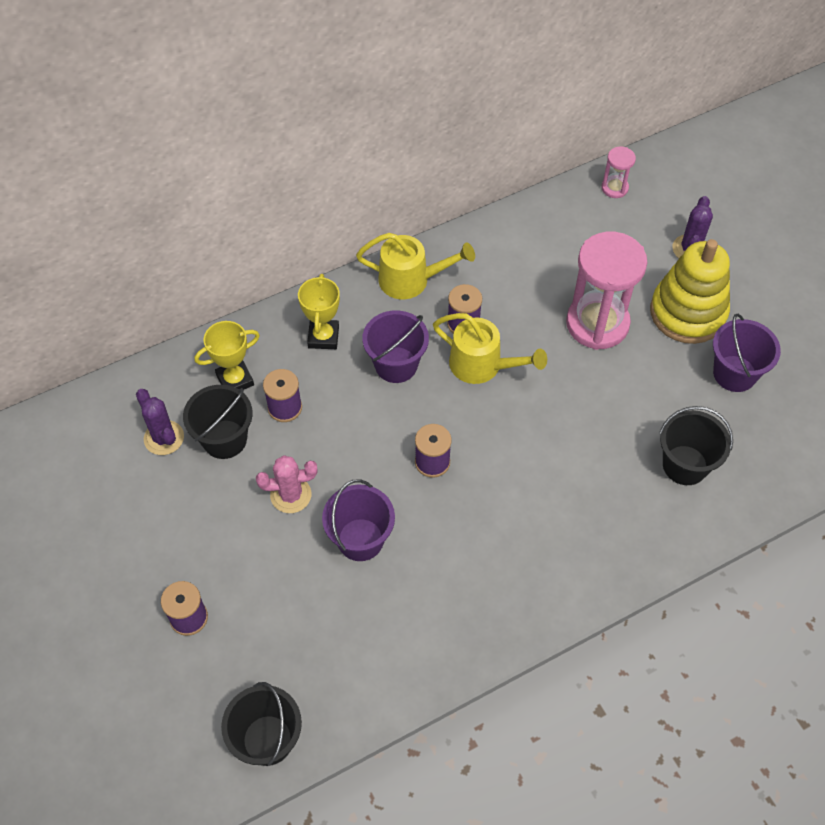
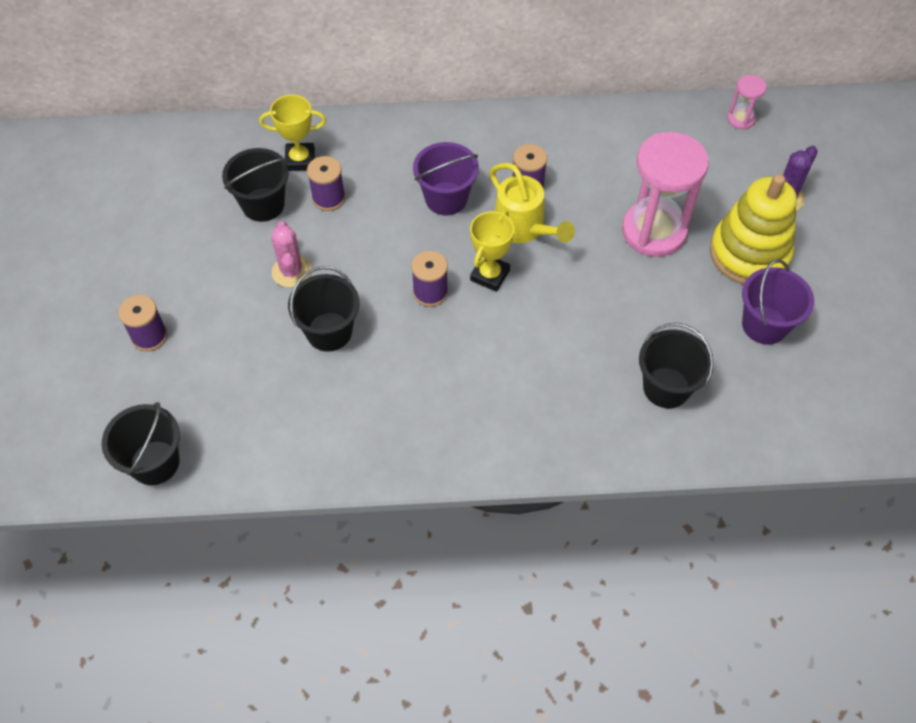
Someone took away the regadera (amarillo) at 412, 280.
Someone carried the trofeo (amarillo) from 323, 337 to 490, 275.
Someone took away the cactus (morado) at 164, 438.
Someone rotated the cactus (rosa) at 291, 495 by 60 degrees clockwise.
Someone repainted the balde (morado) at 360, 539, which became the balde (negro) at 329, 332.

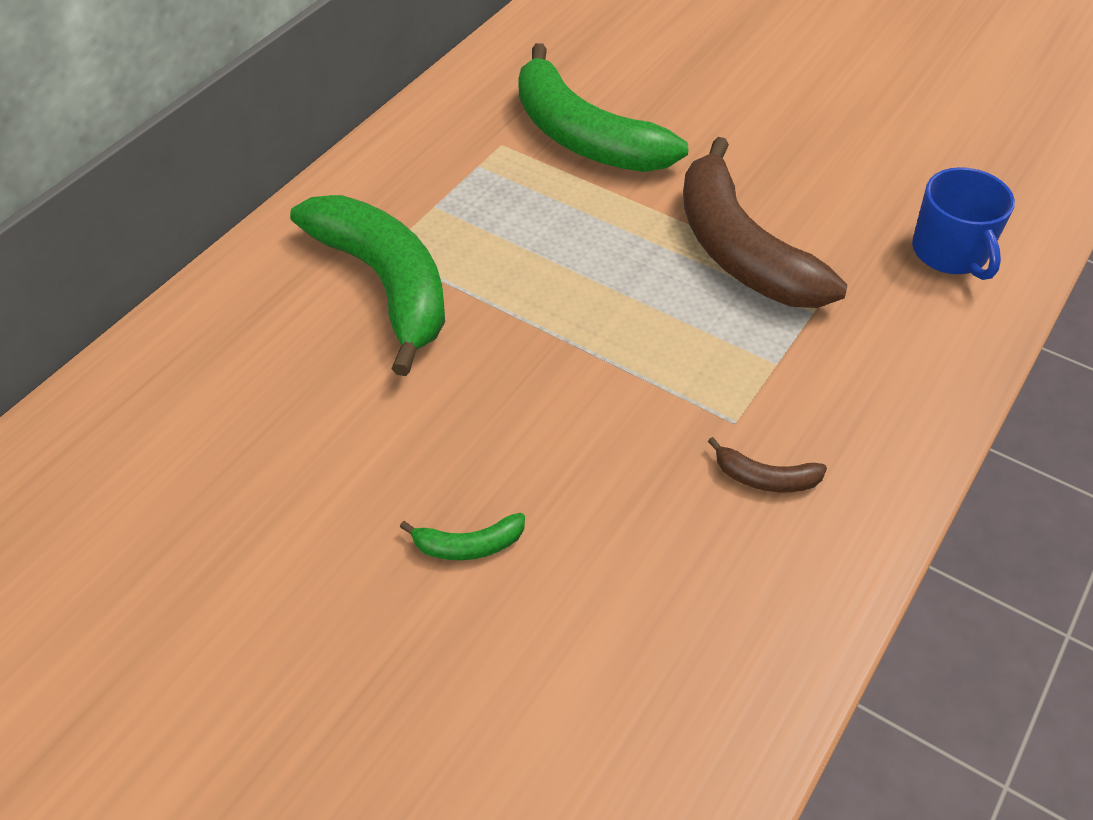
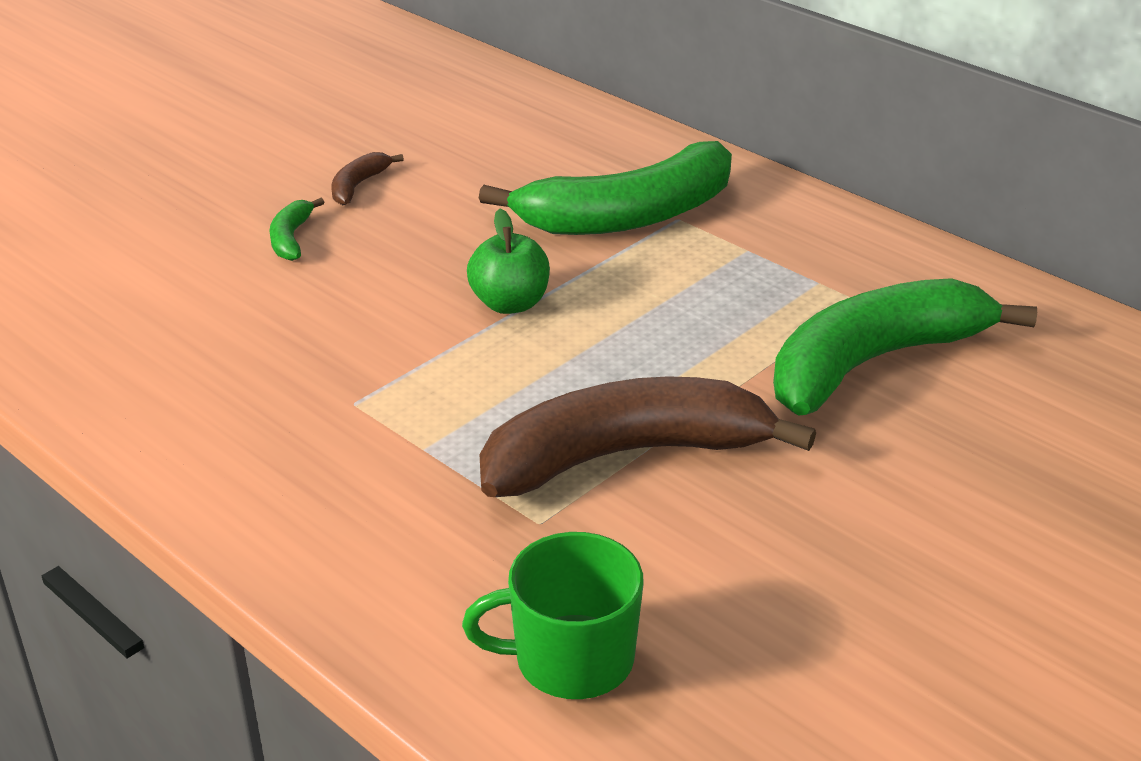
Someone repainted the taza (azul) at 950, 252, which became the taza (verde) at 571, 659.
Someone carried the plátano (marrón) from 765, 478 to 358, 186.
Someone put down the manzana (verde) at 510, 303.

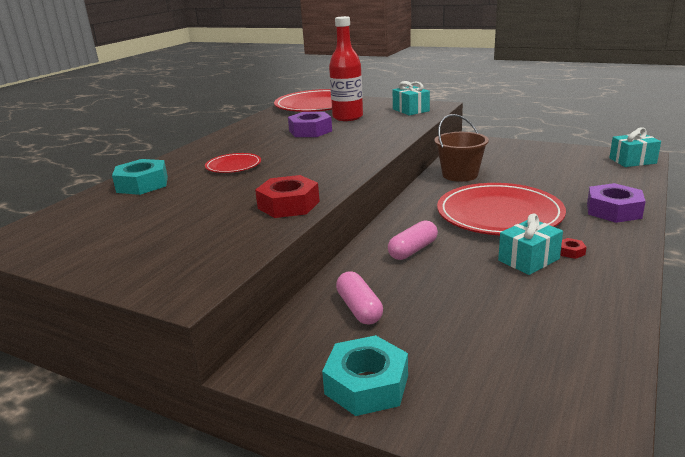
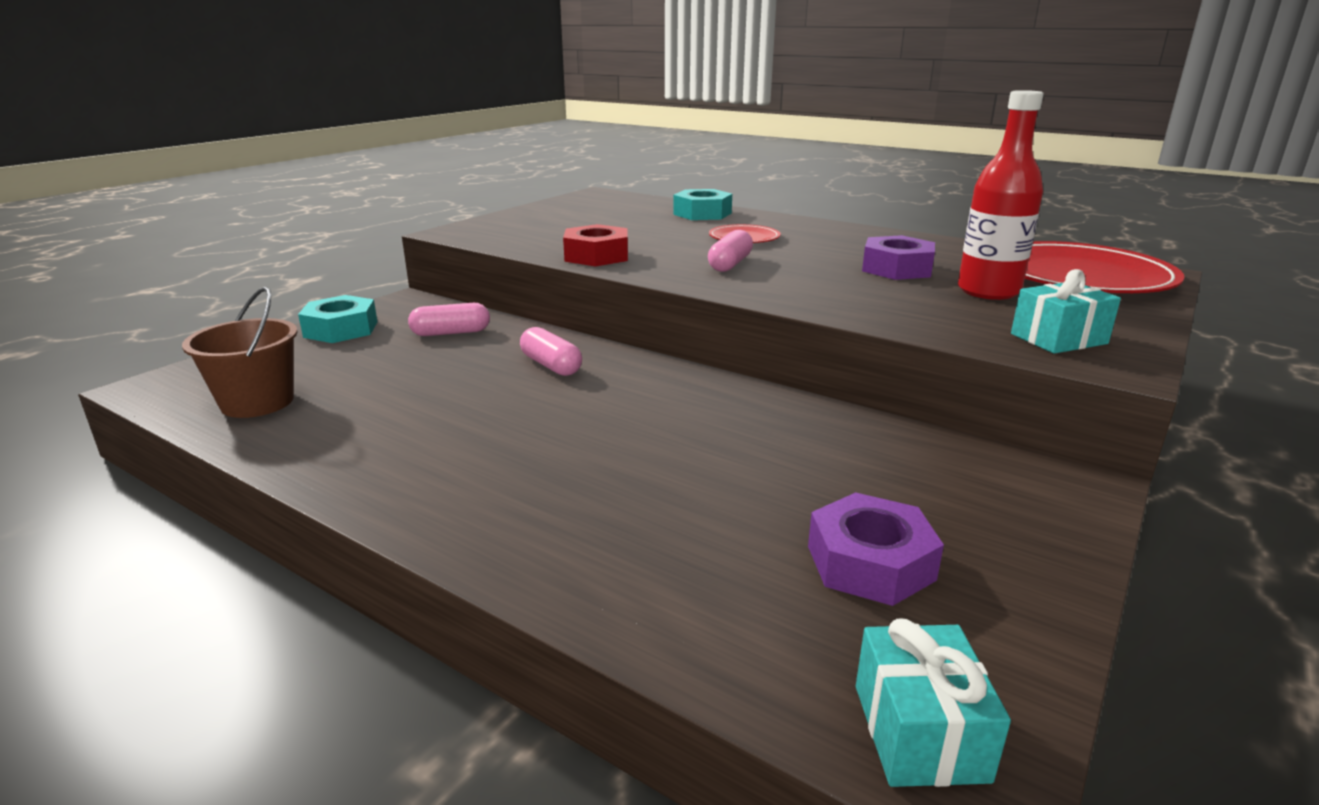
Someone carried the balde (marrón) from 460, 175 to 257, 402.
Someone took away the plato (rojo) at 499, 214.
Someone carried the tuerca (morado) from 613, 210 to 870, 563.
Someone took away the regalo (turquesa) at 528, 260.
Someone took away the tuerca (rojo) at 571, 252.
Someone put down the cápsula (rosa) at 730, 264.

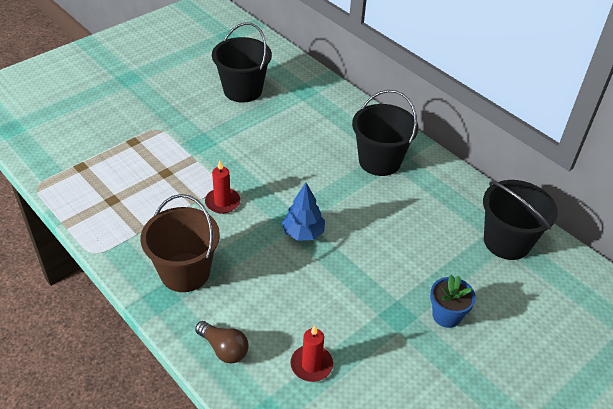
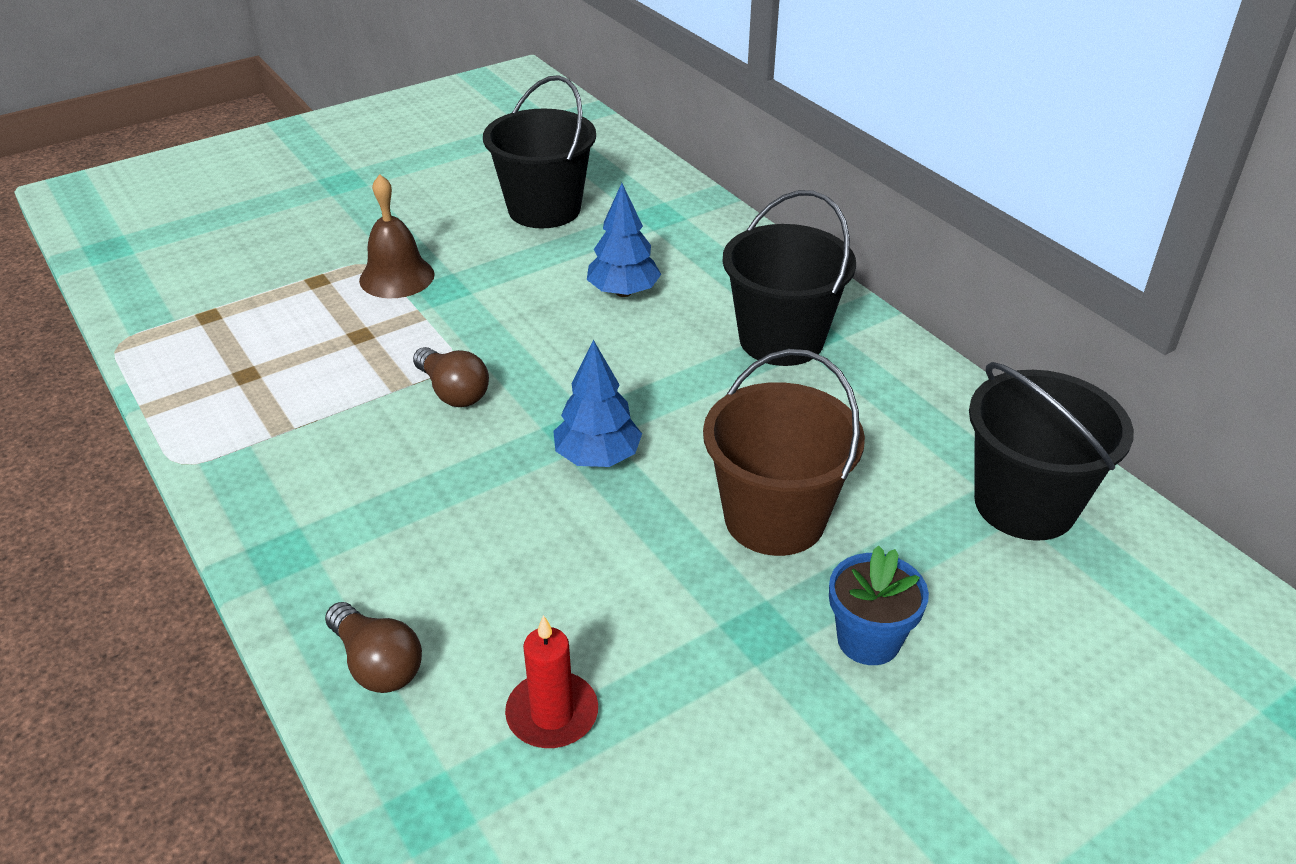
Someone swapped the vela (rojo) at 222, 202 for the bombilla (marrón) at 453, 392.
Someone carried the balde (marrón) from 185, 272 to 774, 518.
Someone put down the campana (marrón) at 397, 277.
Someone put down the árbol (azul) at 623, 292.

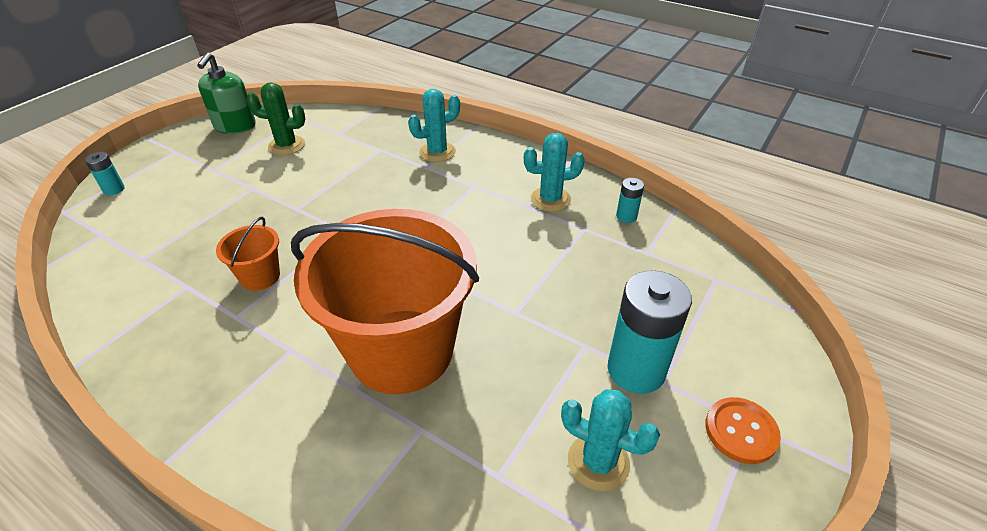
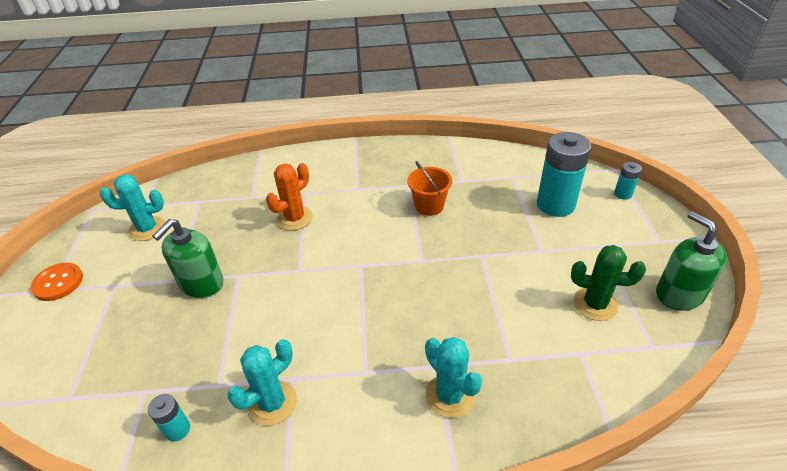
Someone rotated the cactus (verde) at 286, 145 by 45 degrees clockwise.
Someone rotated the cactus (turquesa) at 437, 152 by 60 degrees counterclockwise.
Someone swapped the balde (naranja) at 401, 350 for the cactus (naranja) at 295, 218.
Someone carried the pila (turquesa) from 636, 370 to 555, 204.
Someone put down the dispensador de jabón (verde) at 201, 283.

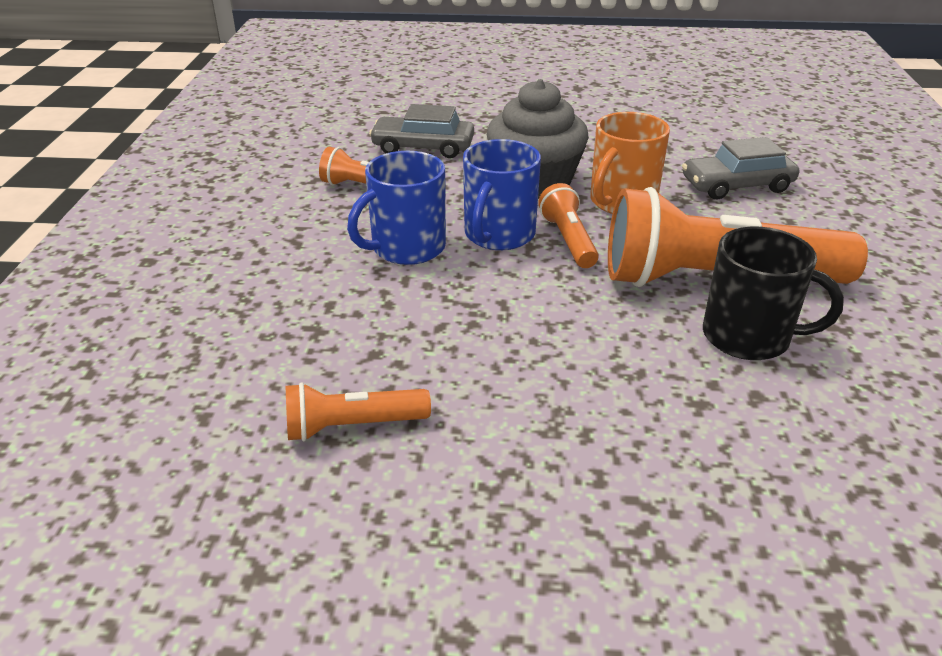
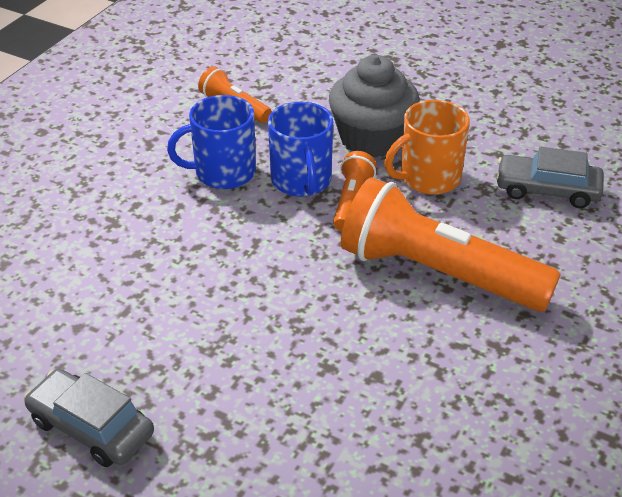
Someone carried the coche (gris) from 423, 147 to 91, 427.
Someone rotated the taza (azul) at 498, 235 by 60 degrees counterclockwise.
Someone took away the taza (negro) at 748, 337.
Someone took away the lámpara de mano (naranja) at 352, 426.

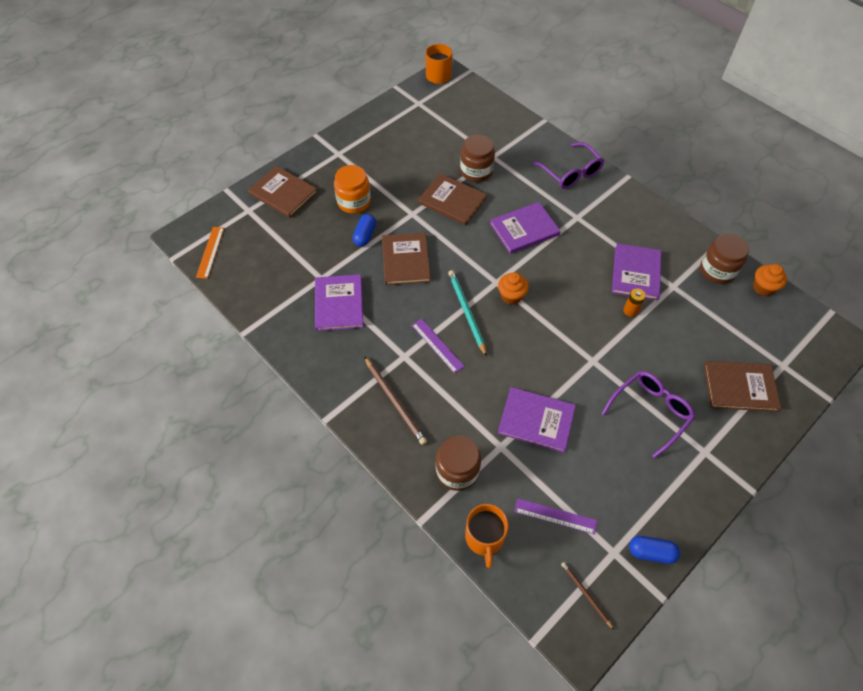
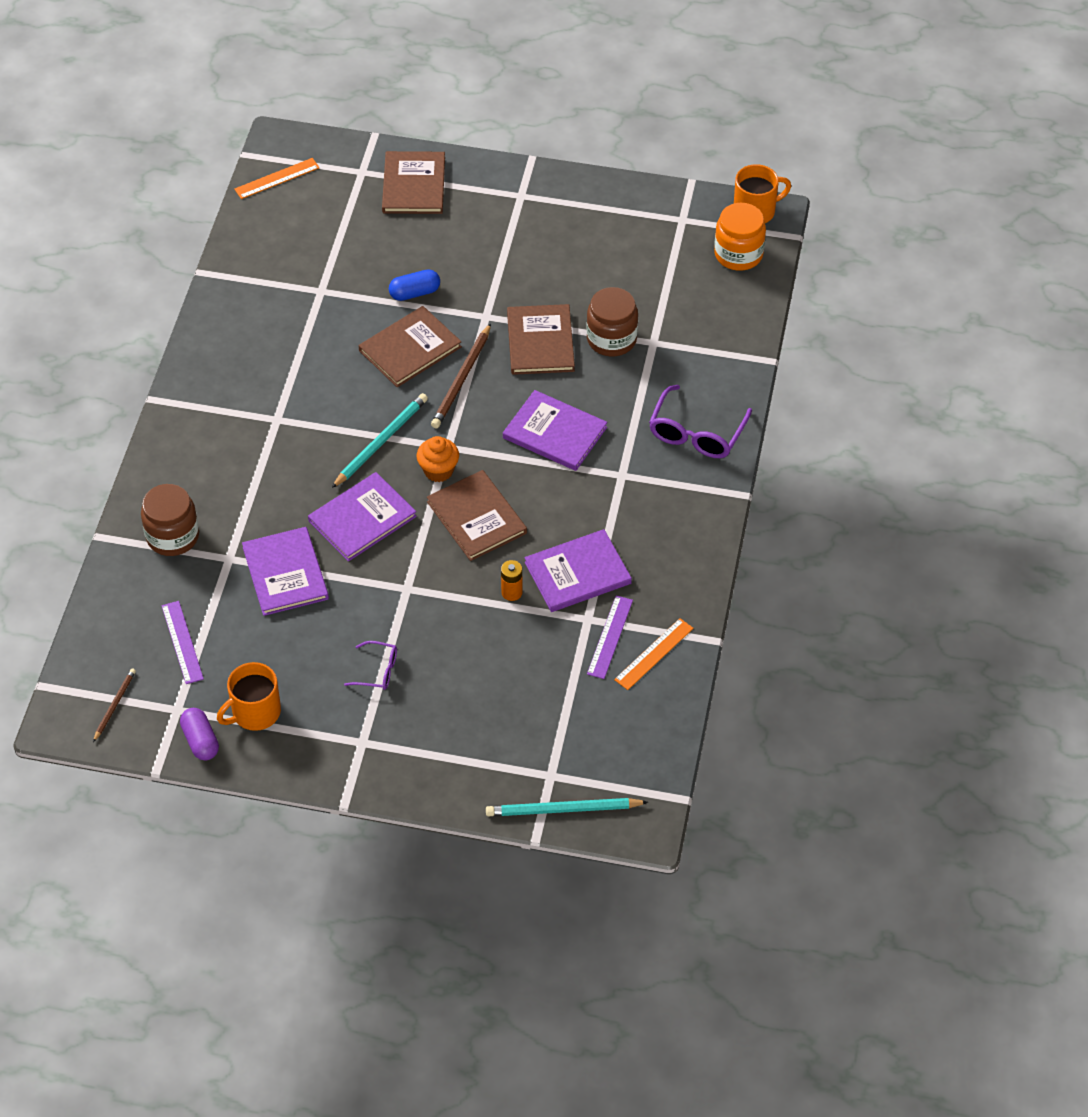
Someone carried the tarro (naranja) from 354, 202 to 738, 254.
Someone swapped the tarro (marrón) at 717, 270 for the regla (naranja) at 654, 654.
Someone took away the magdalena (naranja) at 763, 288.
Someone carried the libro (morado) from 339, 304 to 362, 519.
Someone carried the regla (morado) from 437, 345 to 610, 637.
Someone carried the lápiz (marrón) from 395, 402 to 461, 379.
Someone carried the libro (marrón) from 740, 387 to 476, 517.
Someone scaled the gafas (morado) at 650, 412 by 0.55.
Someone carried the taza (naranja) from 484, 538 to 255, 712.
Someone repainted the cápsula (azul) at 651, 552, which became the cápsula (morado) at 200, 741.
Someone put down the lápiz (turquesa) at 563, 809.

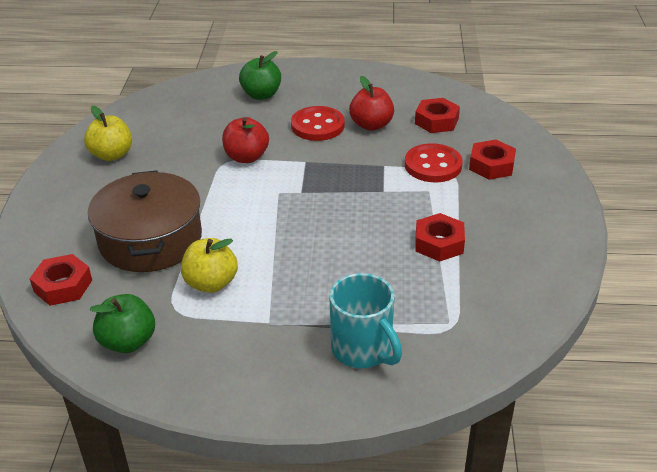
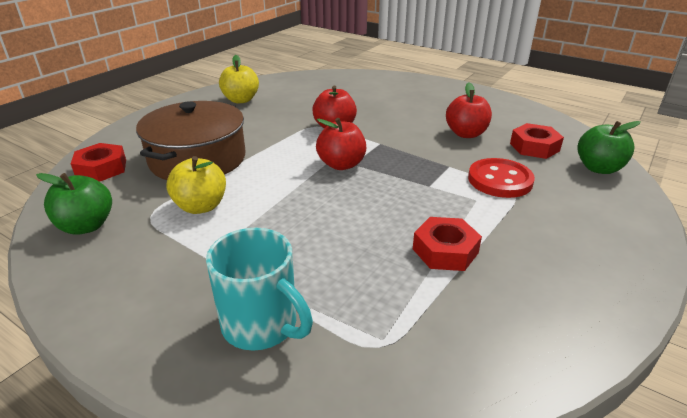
Someone carried the manzana (verde) from 261, 95 to 598, 168.
Someone took away the botón (rojo) at 317, 126.
Someone took away the tuerca (rojo) at 491, 165.
Someone rotated the taza (turquesa) at 363, 350 by 45 degrees counterclockwise.
Someone put down the manzana (rojo) at 341, 164.

